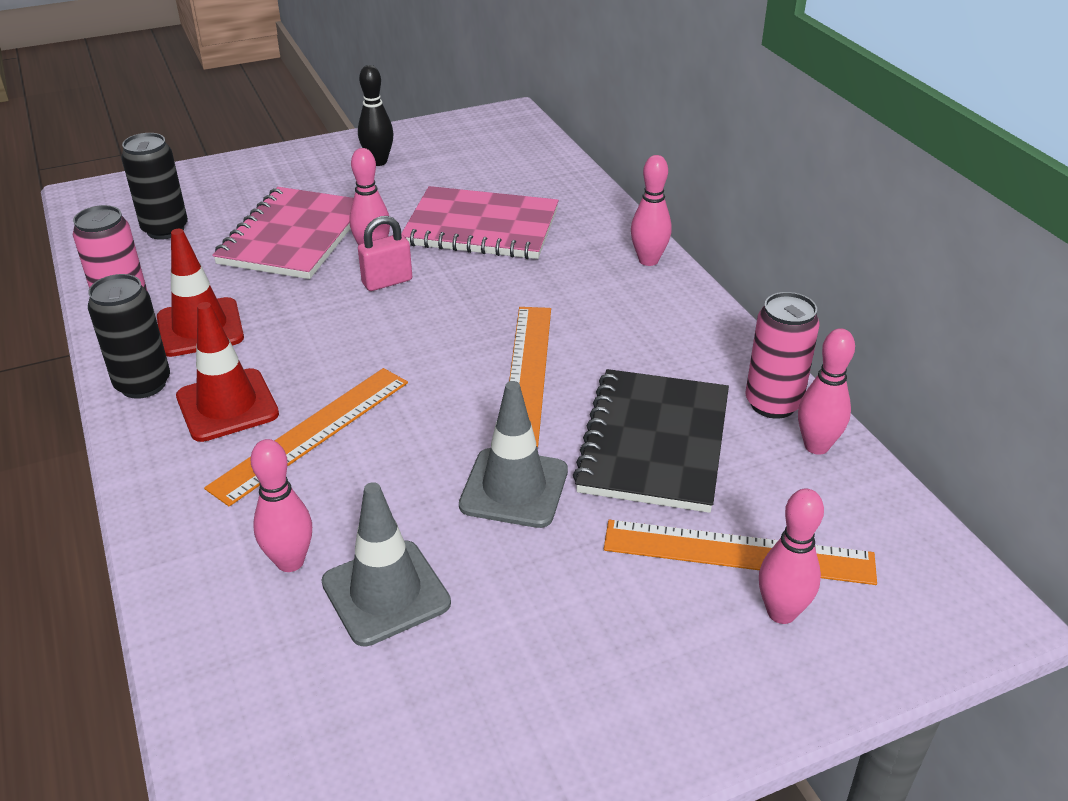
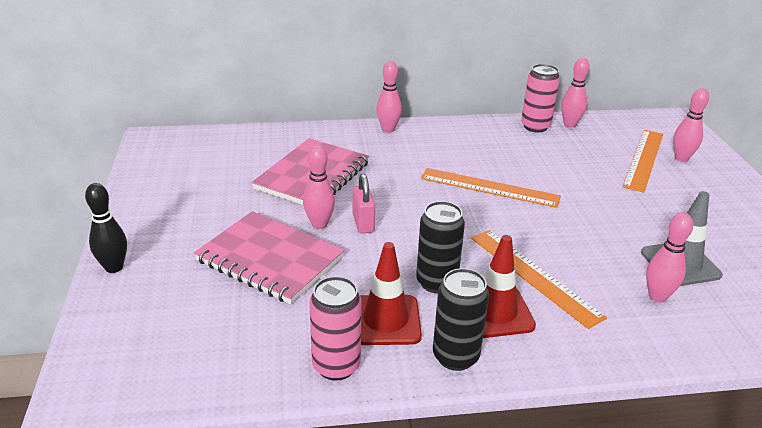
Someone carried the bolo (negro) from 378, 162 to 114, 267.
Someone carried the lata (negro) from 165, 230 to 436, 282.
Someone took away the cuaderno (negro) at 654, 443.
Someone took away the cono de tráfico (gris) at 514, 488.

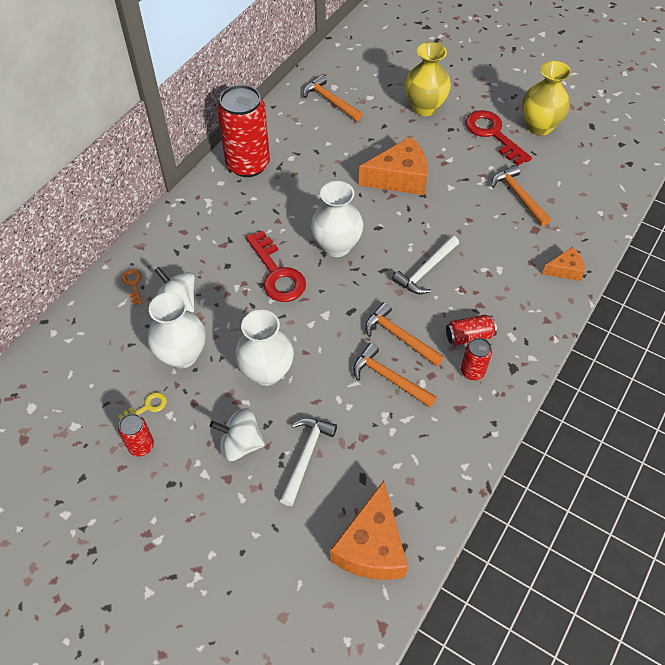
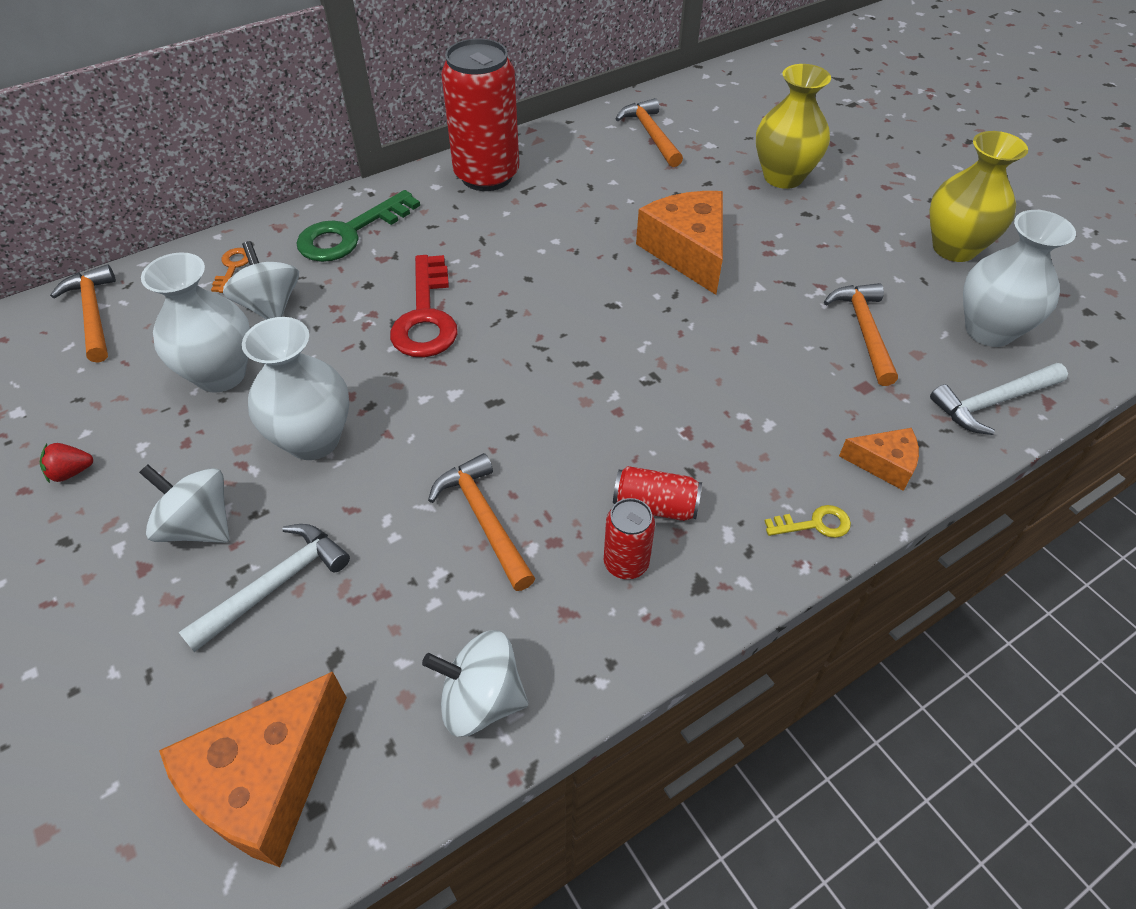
Someone took away the llave (rojo) at 493, 134.
Someone rotated the queso (naranja) at 399, 178 by 120 degrees counterclockwise.
Someone carried the florero (blanco) from 336, 246 to 989, 330.
Someone carried the martillo (blanco) from 425, 270 to 992, 402.
Someone carried the martillo (naranja) from 399, 336 to 94, 313.
Someone carried the llave (amarillo) from 147, 407 to 814, 524.
Someone swapped the lata (rojo) at 141, 446 for the fresa (rojo) at 71, 472.
Someone put down the llave (verde) at 350, 233.
Someone put down the peonza (blanco) at 481, 699.

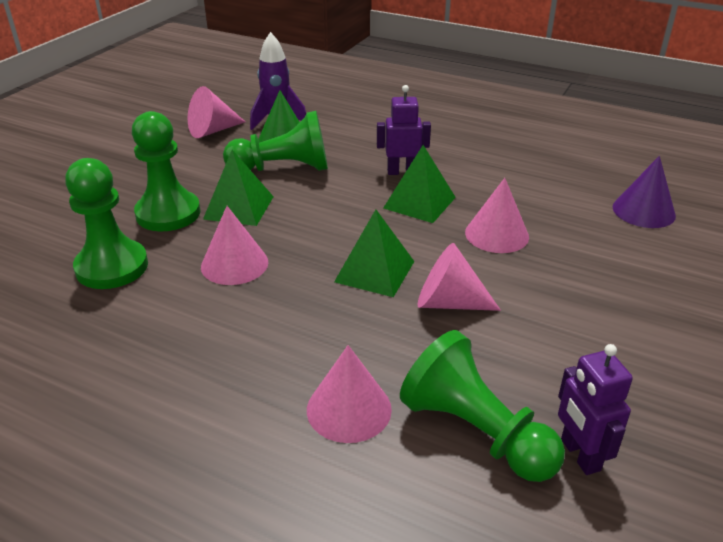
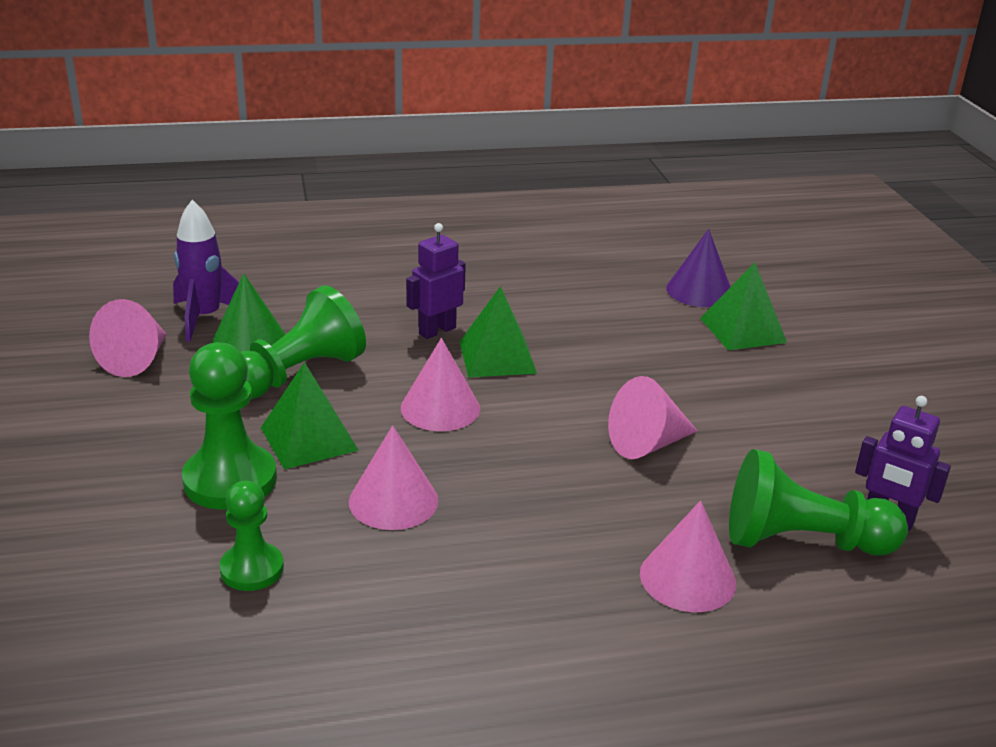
Someone scaled the peón (verde) at 112, 267 by 0.62.
Someone carried the cono (rosa) from 496, 234 to 440, 408.
Someone carried the pirámide (verde) from 375, 271 to 743, 330.

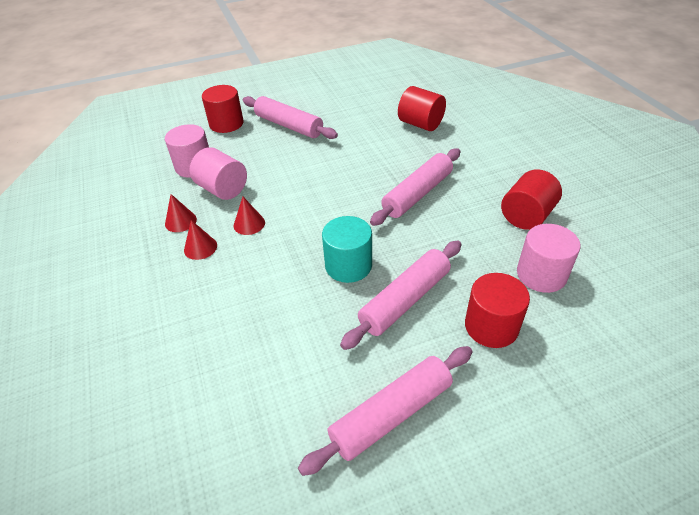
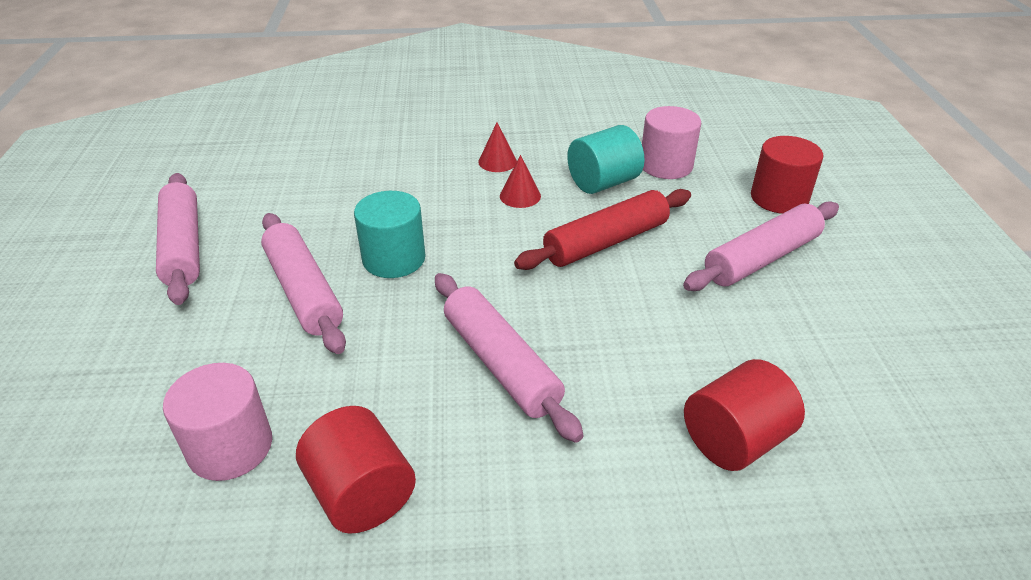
Someone repainted the cilindro (rosa) at 222, 189, which became the cilindro (turquesa) at 603, 183.
Someone took away the cono (rojo) at 180, 221.
Someone took away the cilindro (rojo) at 491, 326.
Someone put down the rodillo (rojo) at 606, 242.

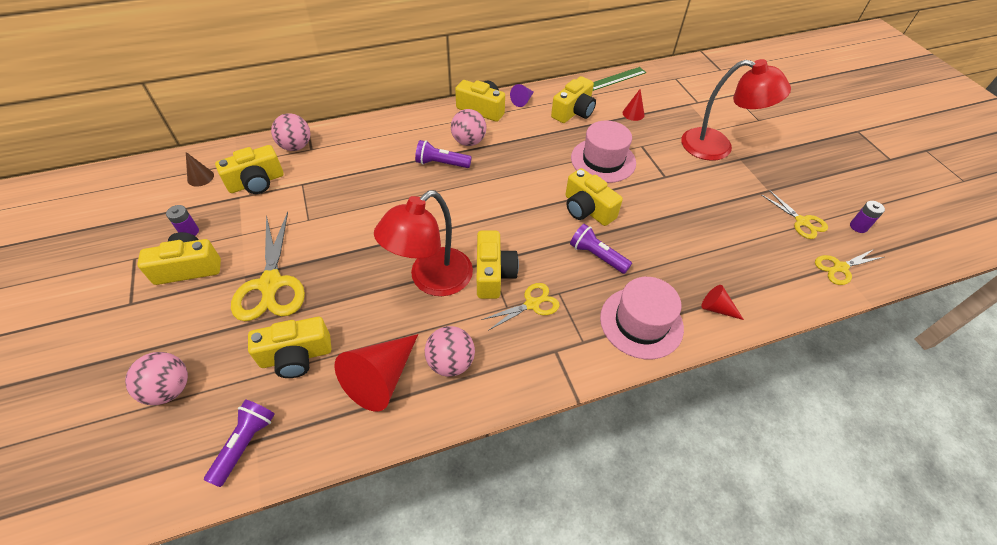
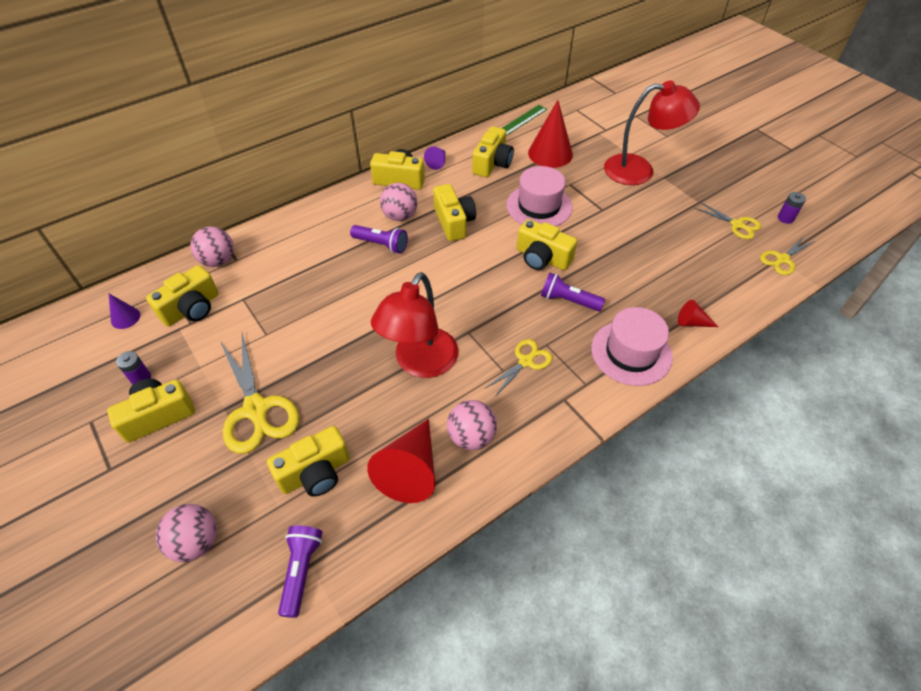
Someone scaled the cono (rojo) at 633, 113 by 2.01.
Someone rotated the lámpara de mano (morado) at 441, 163 by 150 degrees counterclockwise.
Someone repainted the cono (marrón) at 200, 177, which became the cono (morado) at 125, 318.
Someone carried the cámara (amarillo) from 493, 274 to 454, 222.

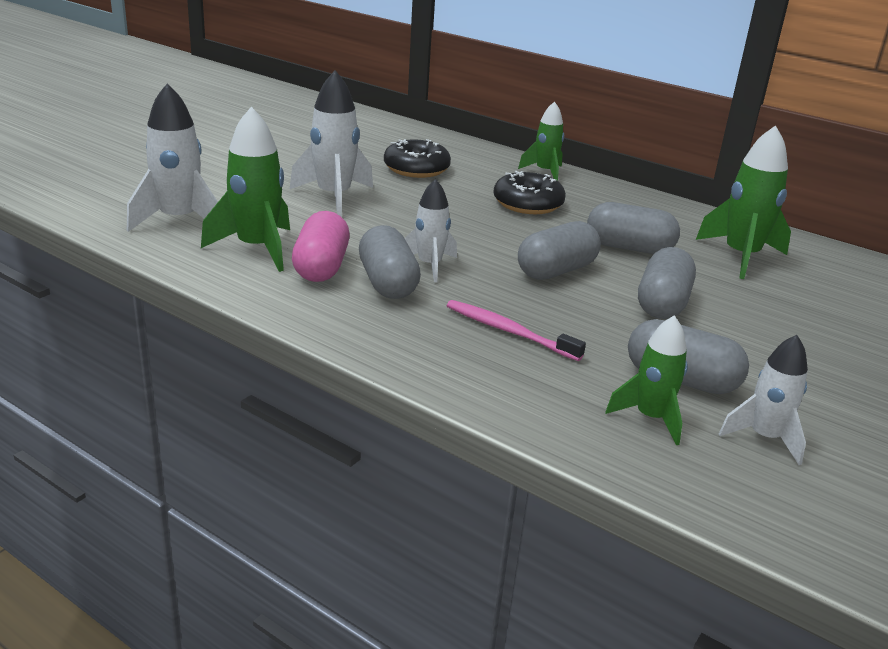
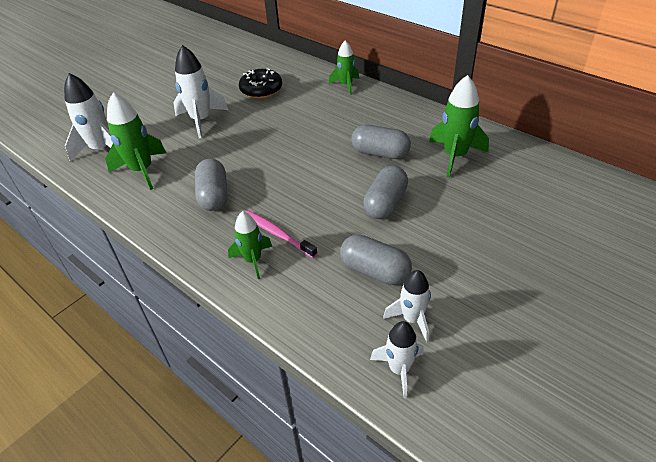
Someone took away the rosquilla (negro) at 528, 204.
Someone carried the cohete (blanco) from 429, 265 to 399, 369.
Someone took away the cápsula (rosa) at 321, 267.
Someone took away the cápsula (gris) at 556, 271.
Someone carried the cohete (verde) from 650, 418 to 253, 260.

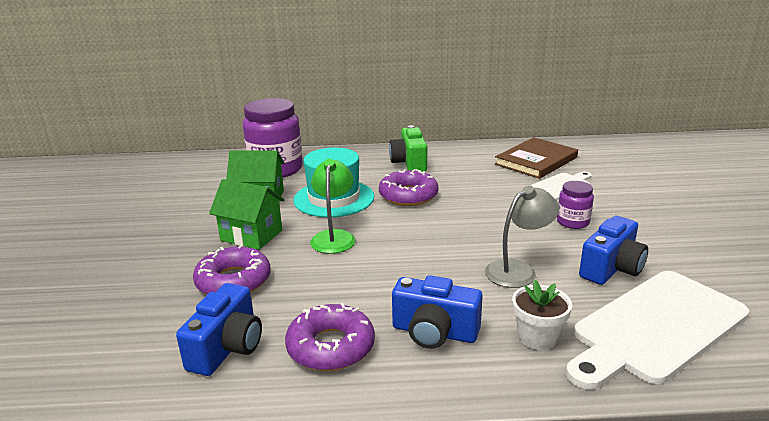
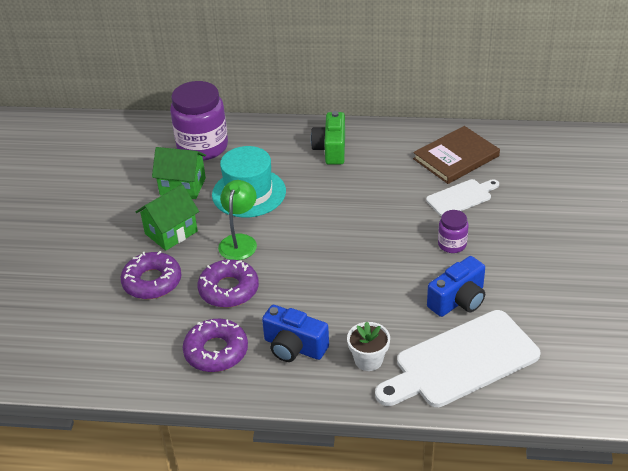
Someone carried the rosquilla (morado) from 408, 195 to 229, 289.
Someone rotated the casa (verde) at 251, 235 by 75 degrees counterclockwise.
Someone took away the lámpara (gris) at 518, 270.
Someone took away the cámara (azul) at 227, 348.

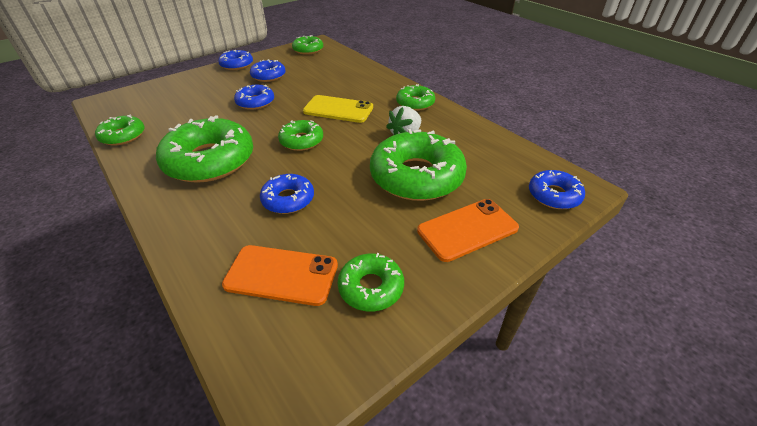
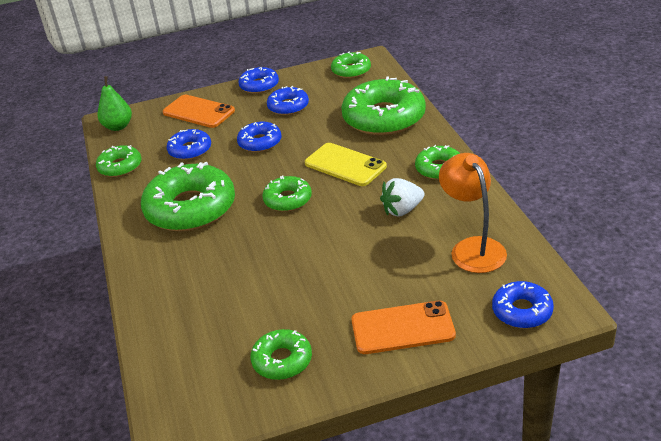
Someone carried the rosquilla (verde) from 416, 176 to 384, 118.
Someone carried the rosquilla (azul) from 288, 199 to 190, 150.
Someone carried the móvil (naranja) from 281, 275 to 198, 112.
Someone put down the pera (verde) at 118, 126.
Someone put down the lámpara (naranja) at 472, 248.

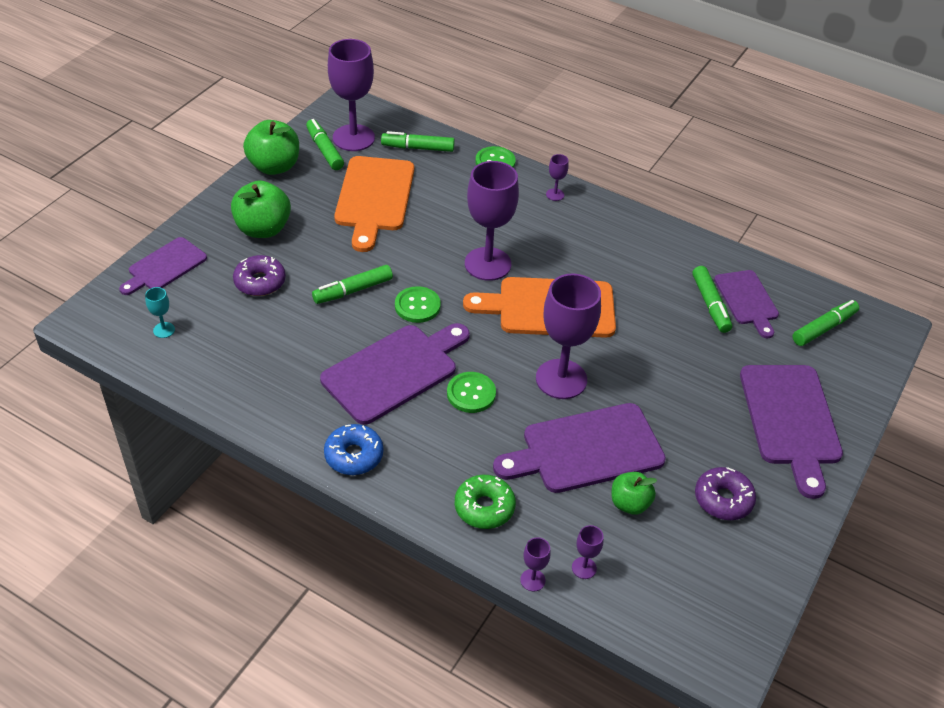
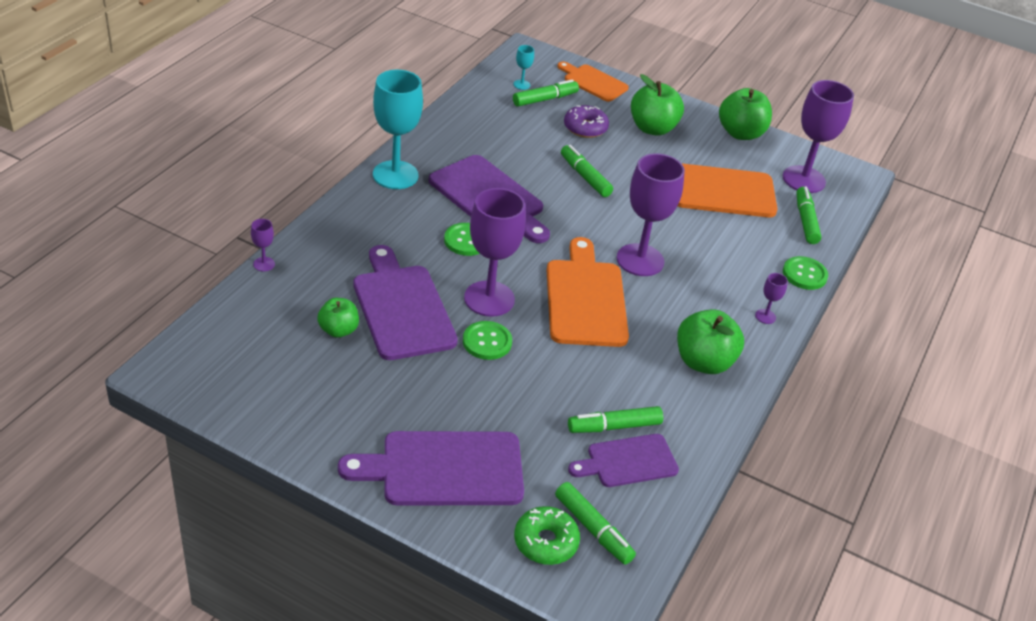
Someone carried the rotulador (verde) from 325, 150 to 545, 99.
Someone repainted the tabla de cortar (morado) at 164, 266, which became the tabla de cortar (naranja) at 593, 82.
Someone carried the botón (verde) from 417, 306 to 487, 342.
Someone swapped the rosquilla (azul) at 354, 455 for the copa (turquesa) at 395, 175.
Someone took away the rosquilla (morado) at 723, 499.
Someone carried the rosquilla (verde) from 484, 507 to 545, 542.
Someone took away the copa (morado) at 584, 568.
Someone put down the manzana (verde) at 703, 362.

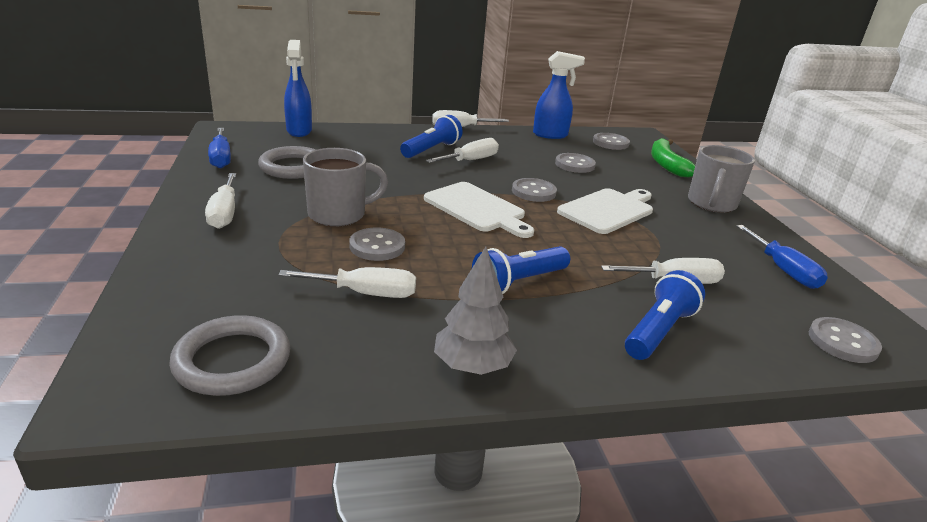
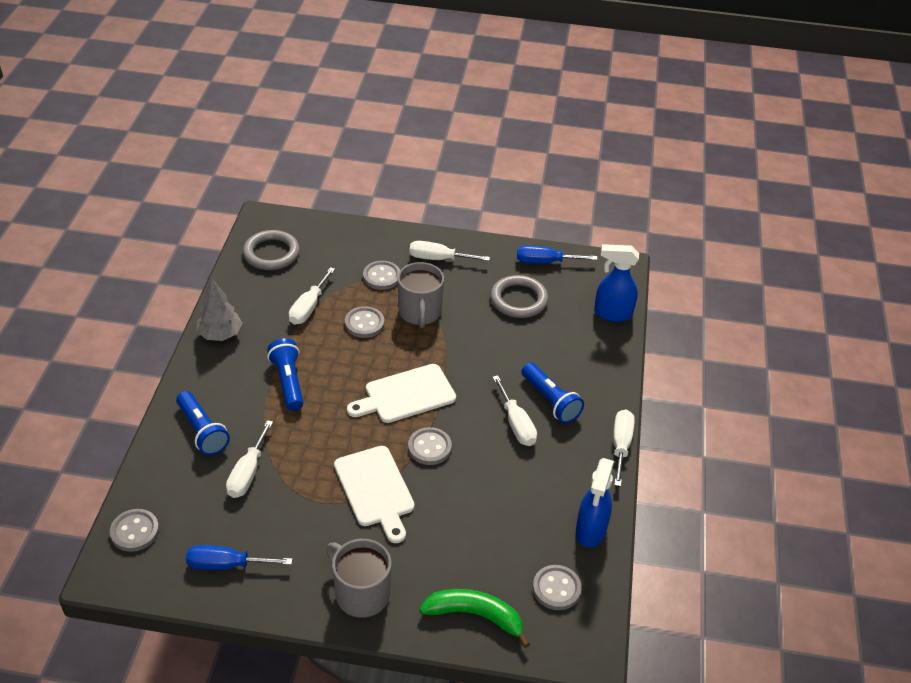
Someone carried the botón (gris) from 574, 165 to 382, 276.

